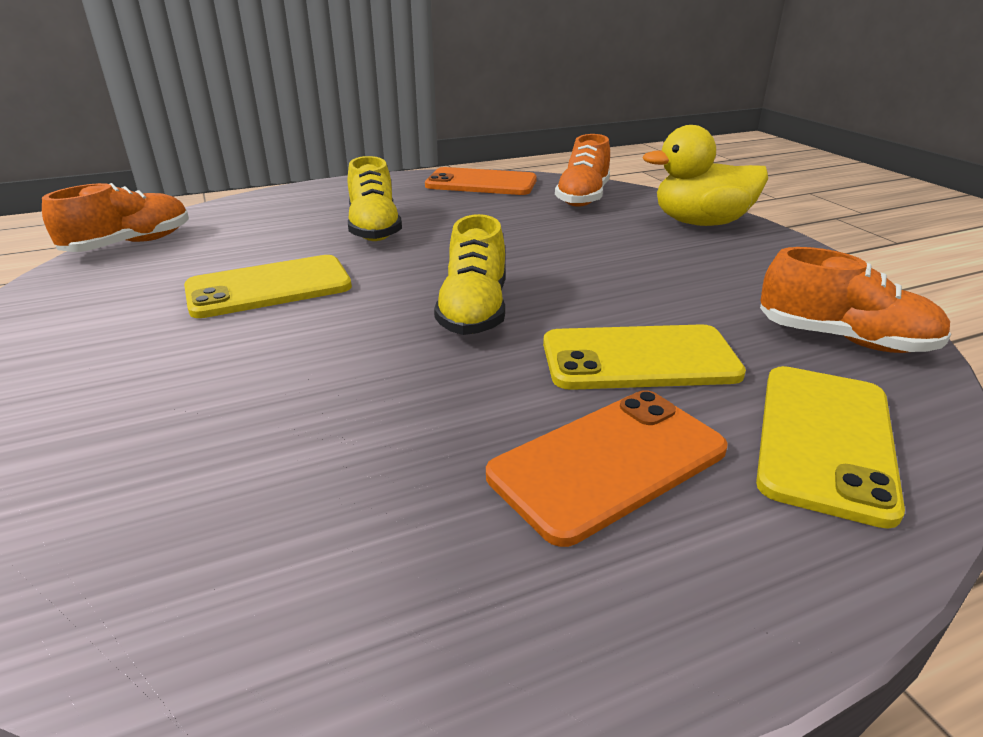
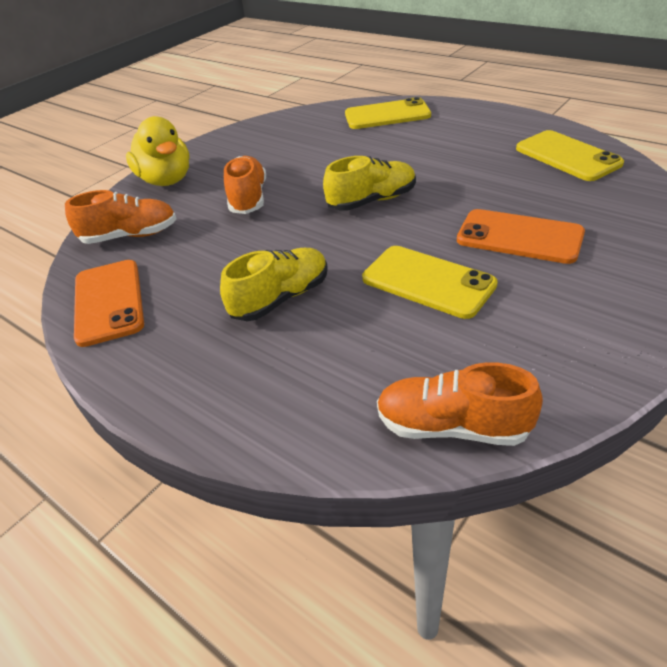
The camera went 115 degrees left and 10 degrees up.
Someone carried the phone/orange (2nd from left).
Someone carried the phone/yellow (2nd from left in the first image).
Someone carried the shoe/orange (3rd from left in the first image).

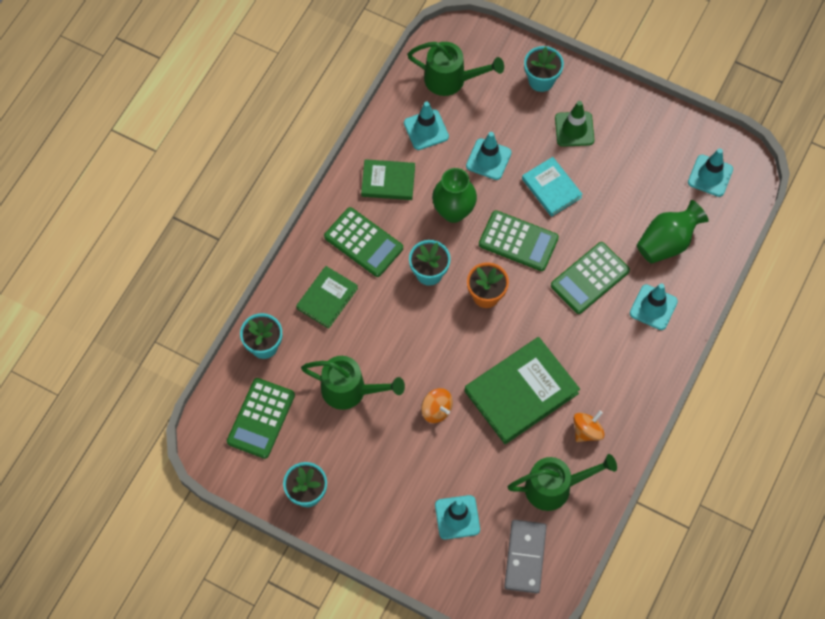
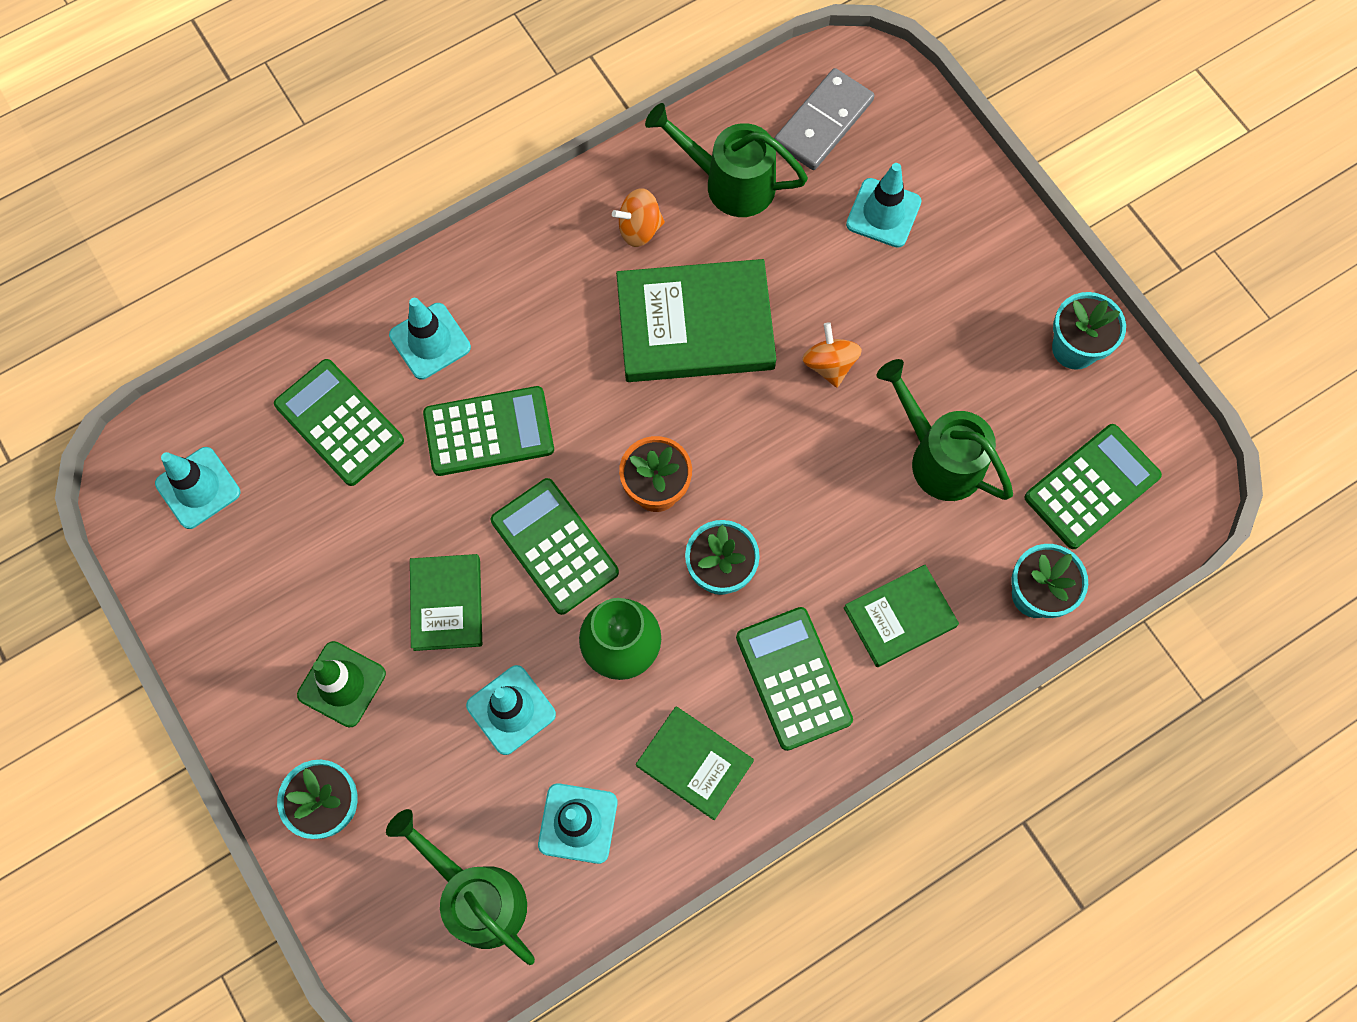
The camera went 150 degrees left and 5 degrees up.
Someone repainted the book/turquoise, which became the book/green (1st from left).
Someone swapped the vase/green (2nd from left) for the calculator/green (1st from left).

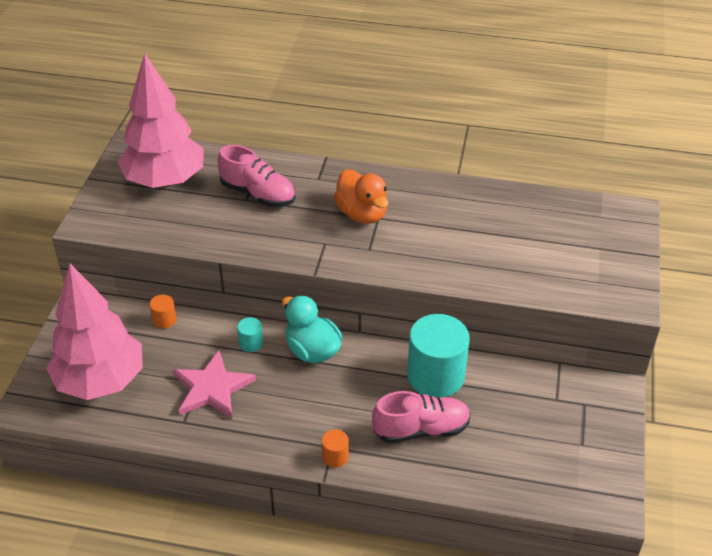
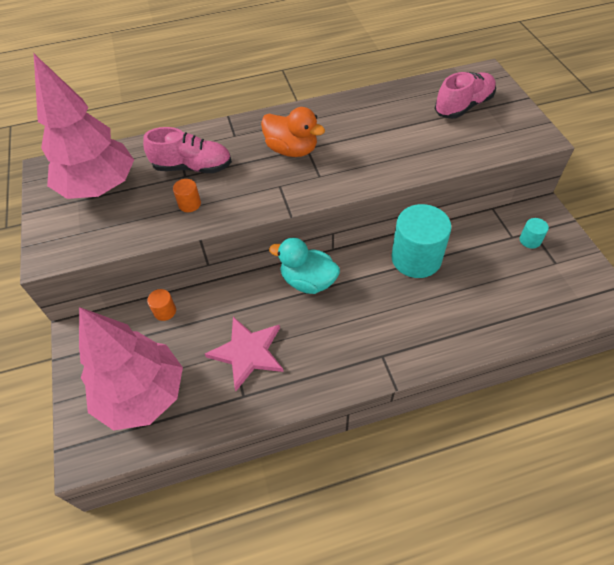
The camera went 25 degrees left and 10 degrees up.
Someone carried the cylinder/turquoise (1st from left in the first image).
Someone carried the cylinder/orange (2nd from left).
Someone carried the shoe/pink (2nd from left).

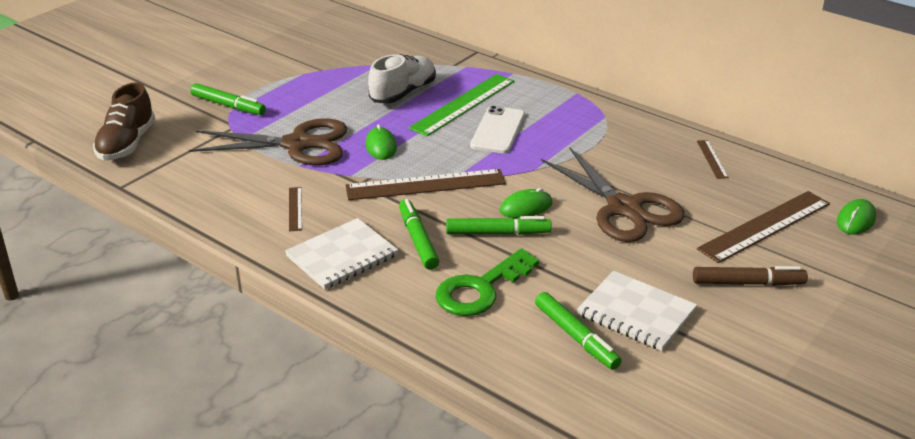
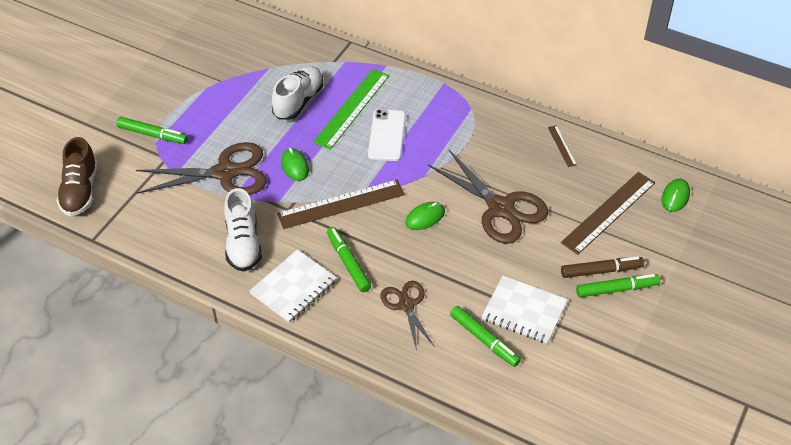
The camera went 10 degrees left and 15 degrees up.
Someone swapped the ruler/brown (1st from left) for the shoe/white (1st from left).
Someone swapped the key/green for the scissors/brown (2nd from left).
Someone carried the marker/green (3rd from left in the first image).

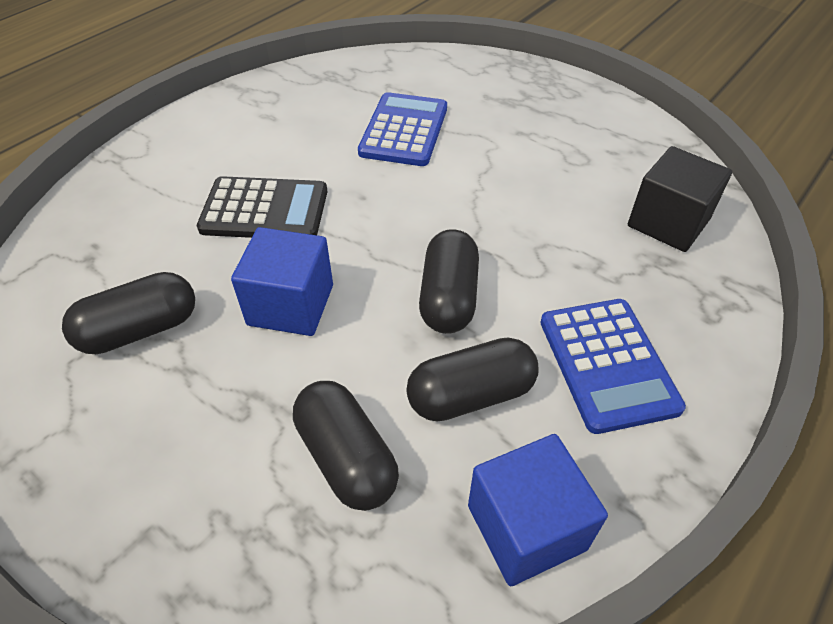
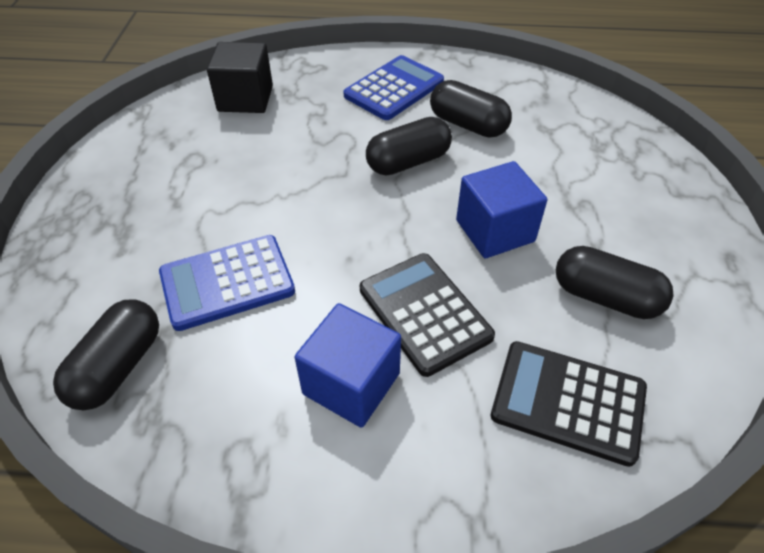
The camera went 125 degrees left and 0 degrees up.
Someone carried the capsule/black (2nd from left in the first image).
Someone carried the cube/blue (2nd from left in the first image).
Someone put down the calculator/black (2nd from left).

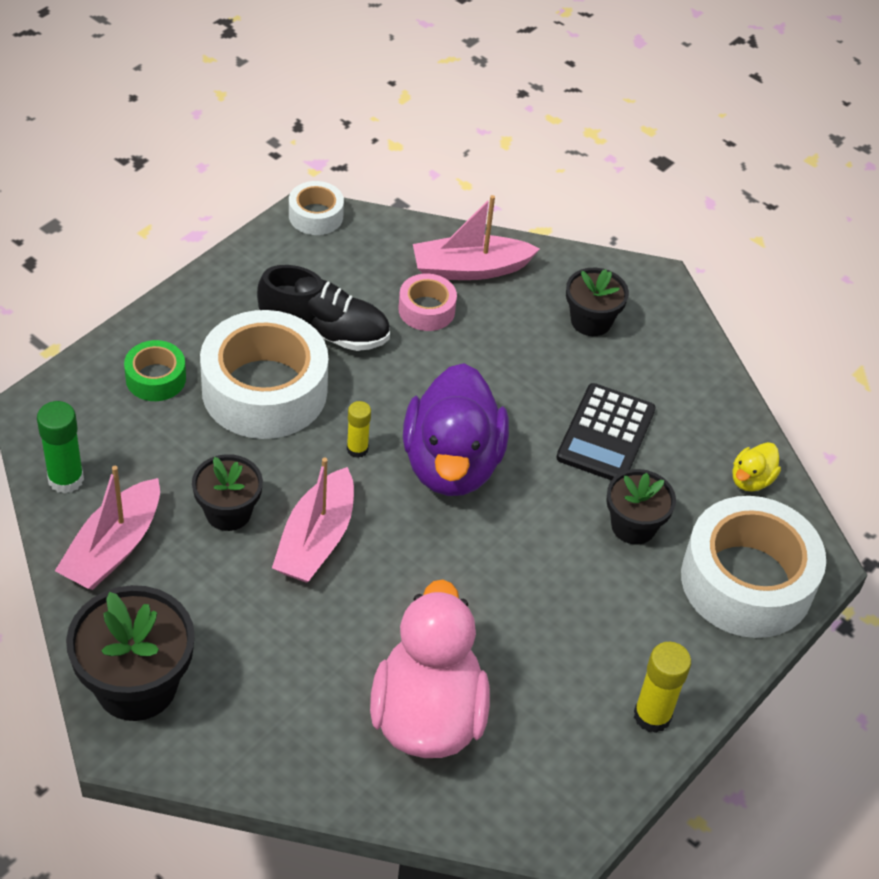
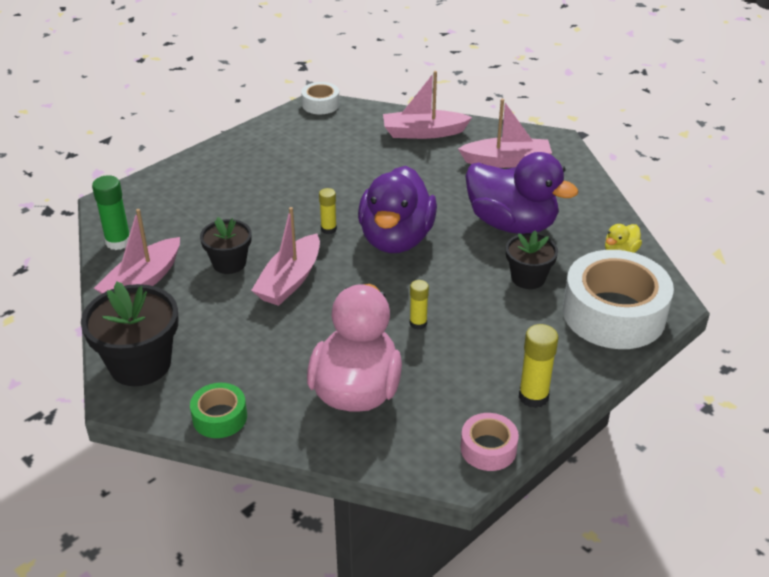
The camera went 10 degrees right and 10 degrees down.
Someone carried the tape/green.
Someone took away the tape/white (1st from left).
Someone took away the shoe/black.
Someone carried the tape/pink.
Someone swapped the calculator/black for the duck/purple (2nd from left).
Someone swapped the flower pot/black (3rd from left) for the boat/pink (4th from left).
Someone put down the glue stick/yellow (2nd from left).

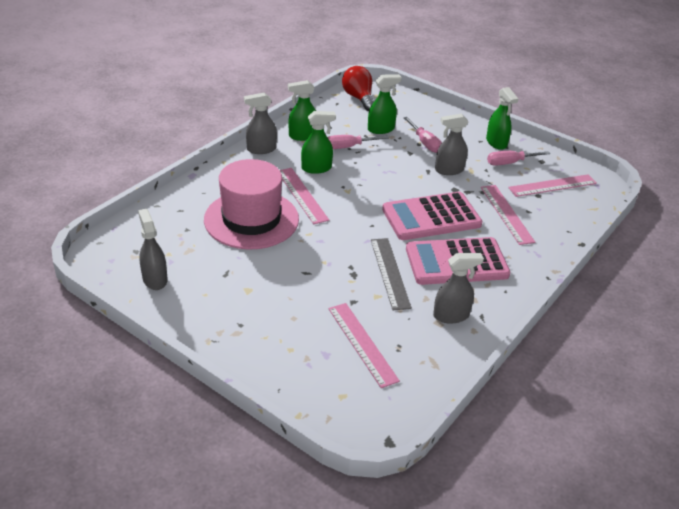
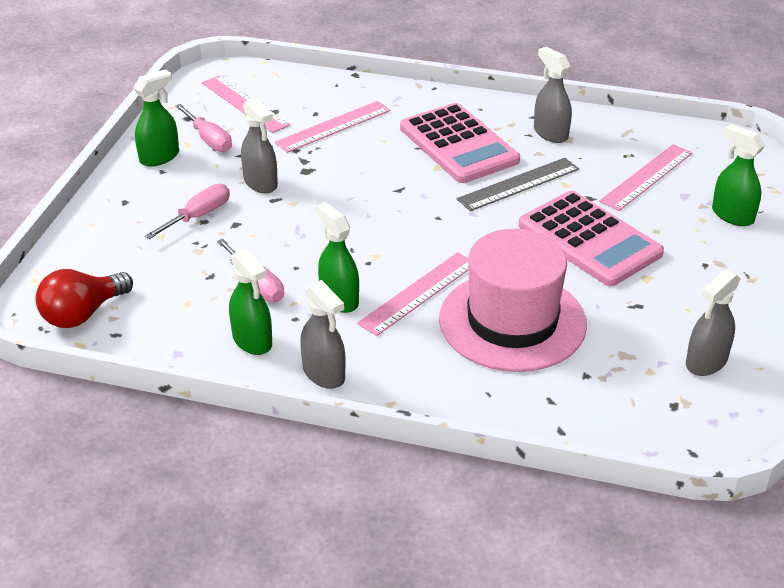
The camera went 110 degrees left and 0 degrees up.
Someone carried the spray bottle/green (3rd from left in the first image).
Someone carried the calculator/pink (1st from left in the first image).

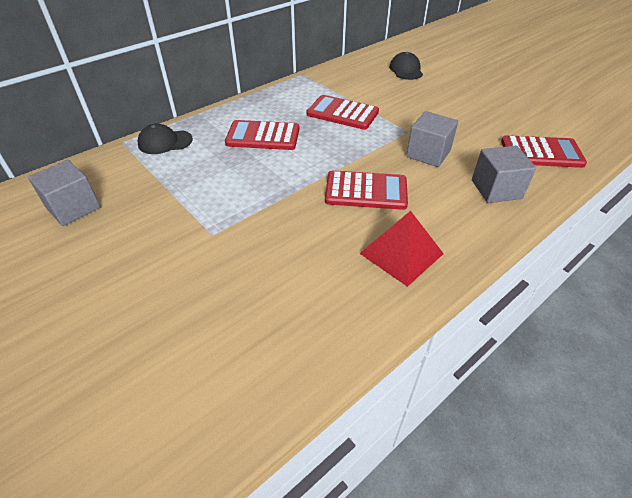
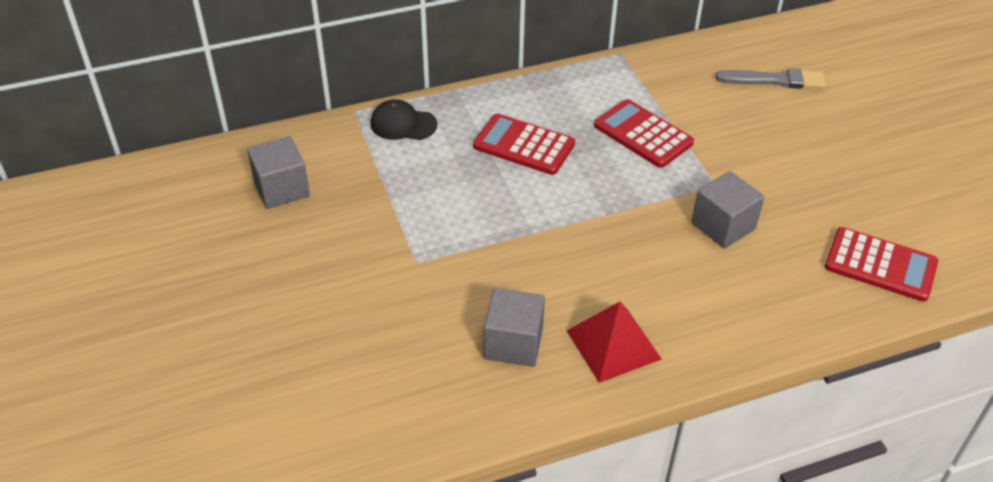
The camera went 20 degrees right and 0 degrees up.
Someone took away the calculator/red (3rd from left).
Someone swapped the cap/black (2nd from left) for the brush/grey.
Someone carried the cube/grey (3rd from left in the first image).

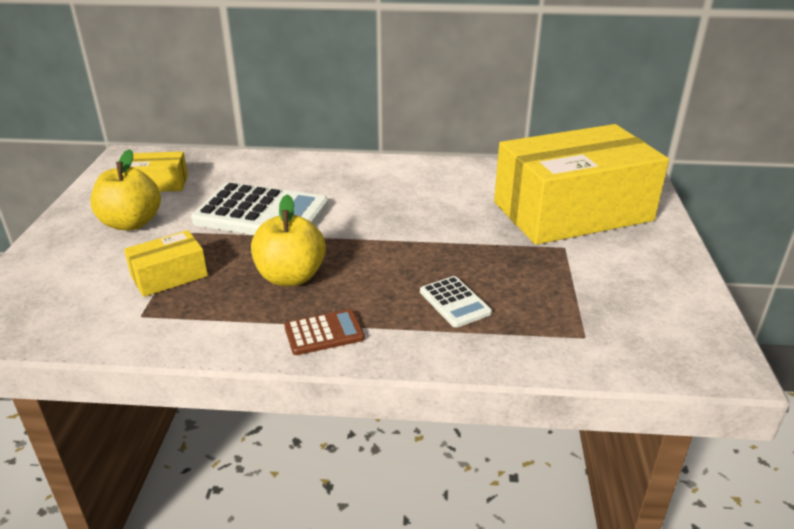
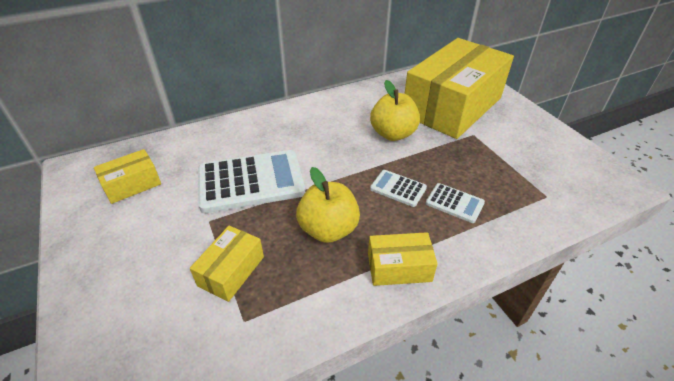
The camera went 30 degrees left and 10 degrees up.
Someone carried the apple/yellow (1st from left in the first image).
Someone swapped the calculator/brown for the box/yellow (3rd from left).
Someone put down the calculator/white (2nd from left).

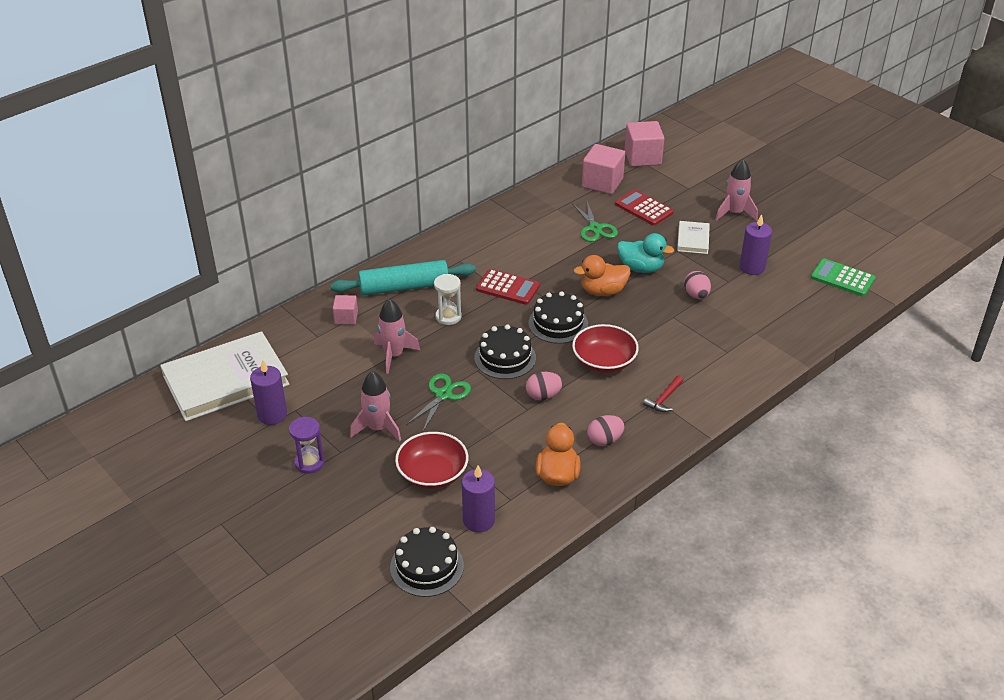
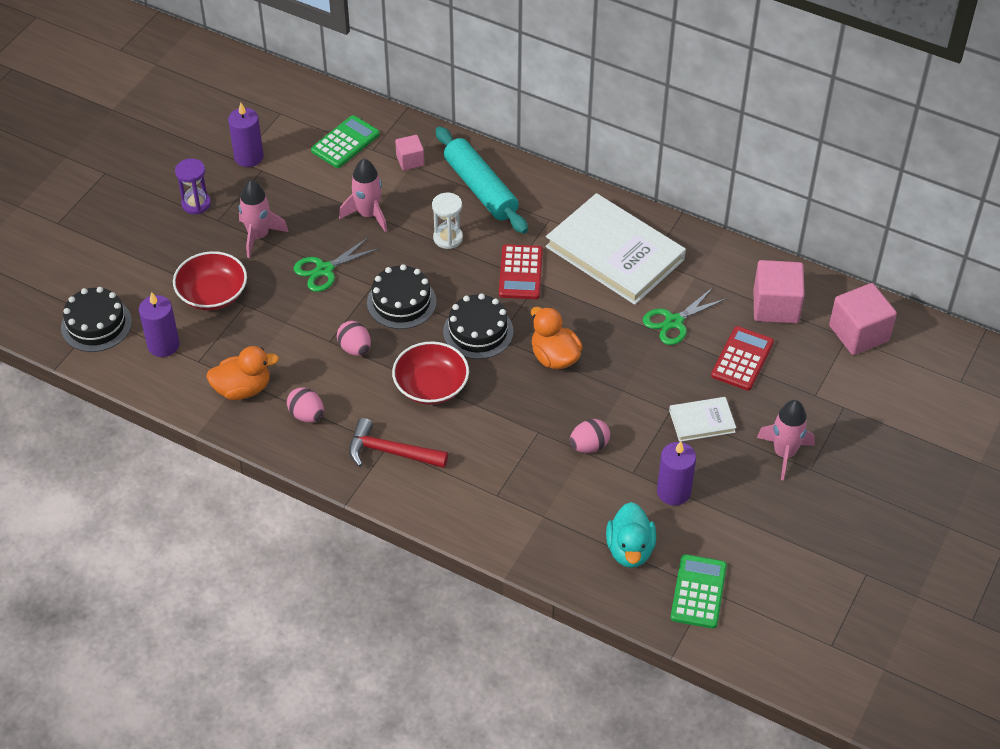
The camera went 70 degrees right and 10 degrees up.
Someone carried the book/white (1st from left).
Someone rotated the scissors/green (1st from left) by 135 degrees clockwise.
Someone carried the duck/turquoise.
Someone scaled the hammer/red by 1.63.
Someone put down the calculator/green (1st from left).

